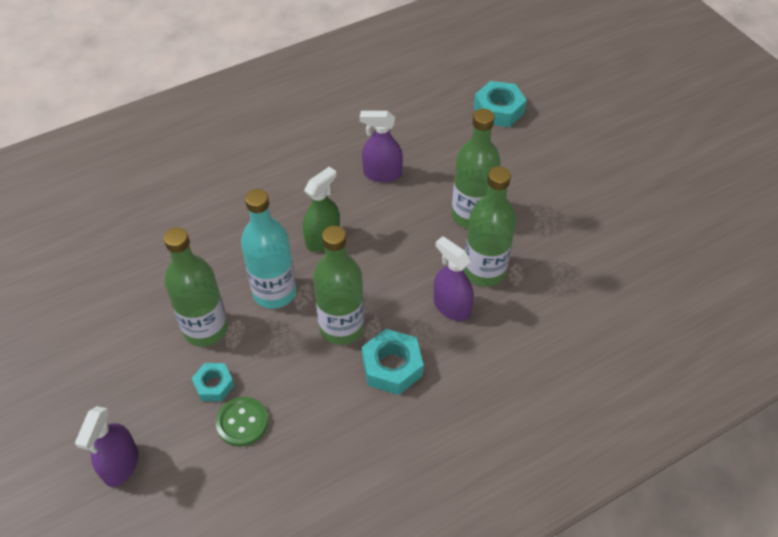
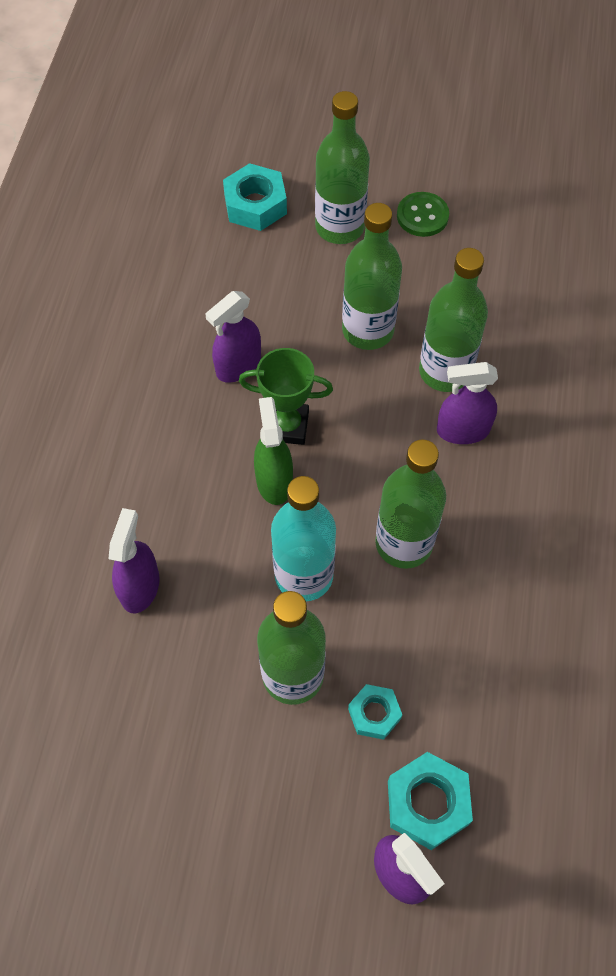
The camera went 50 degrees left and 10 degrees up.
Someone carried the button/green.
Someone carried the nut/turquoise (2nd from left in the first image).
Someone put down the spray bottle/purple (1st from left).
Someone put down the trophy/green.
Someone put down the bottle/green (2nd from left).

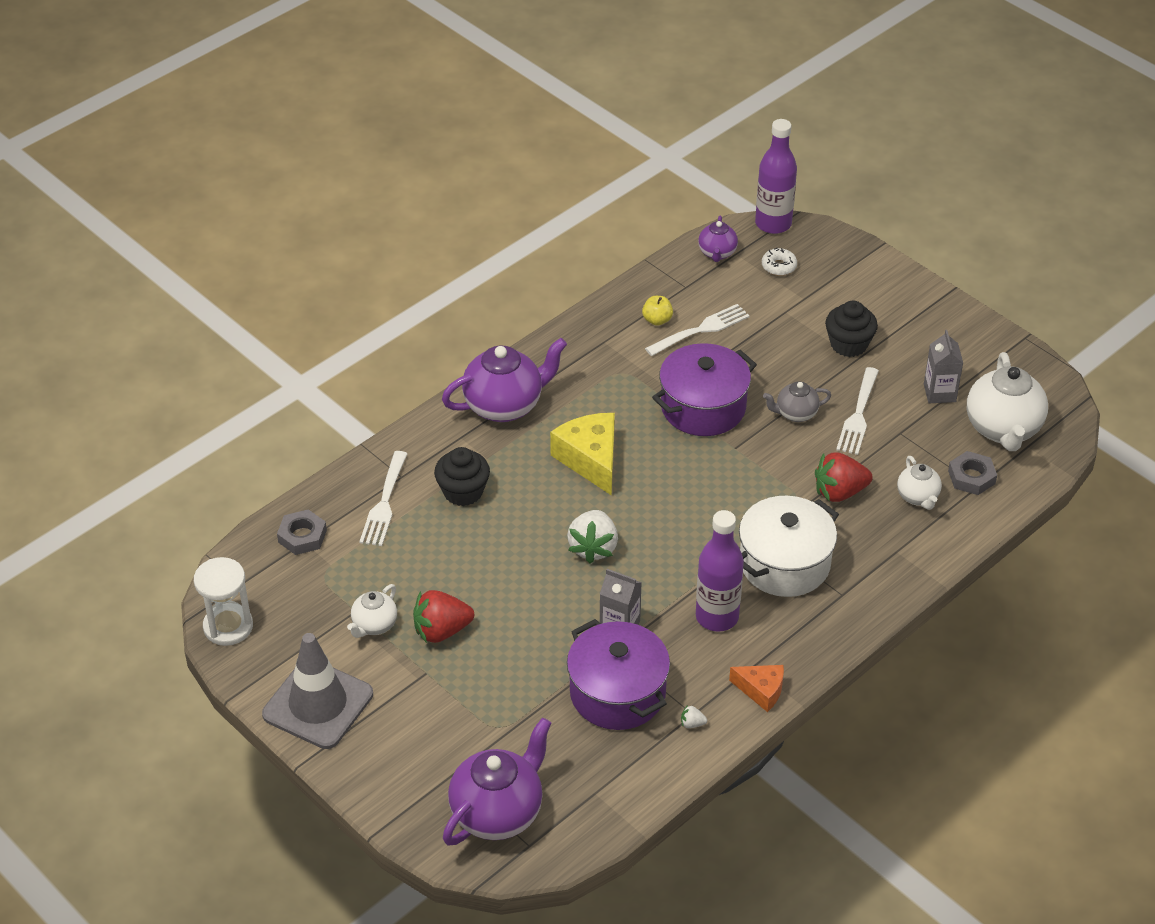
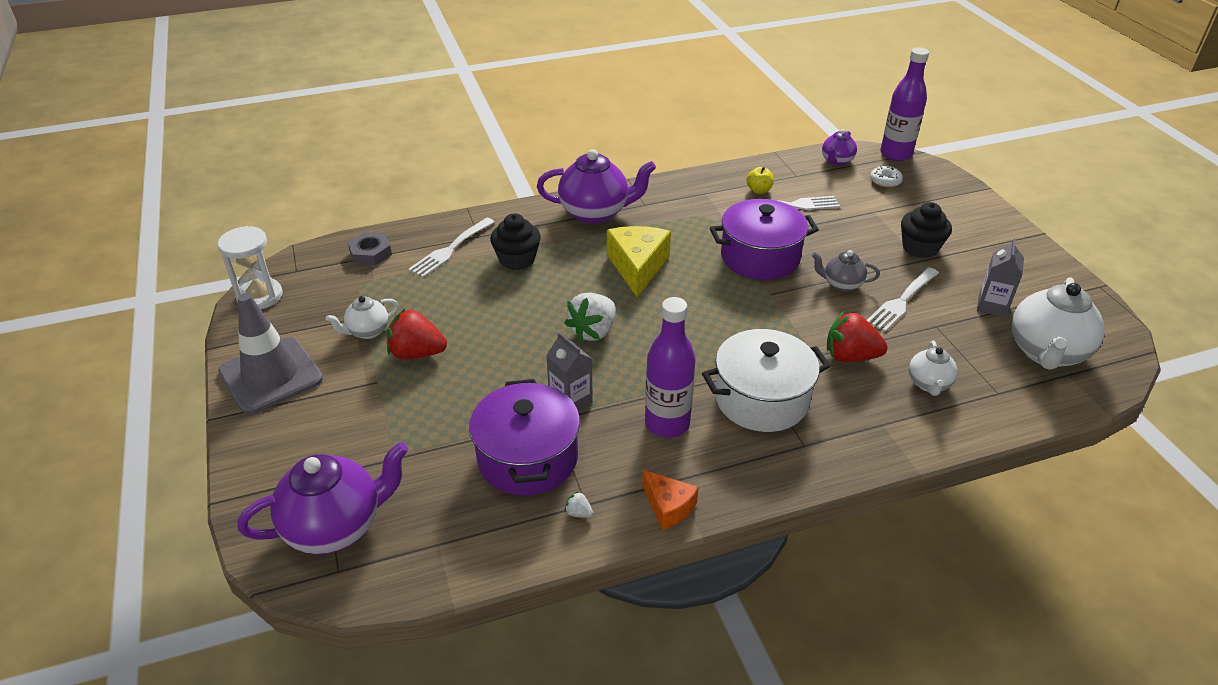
The camera went 25 degrees right and 5 degrees down.
Someone took away the nut/grey (2nd from left).

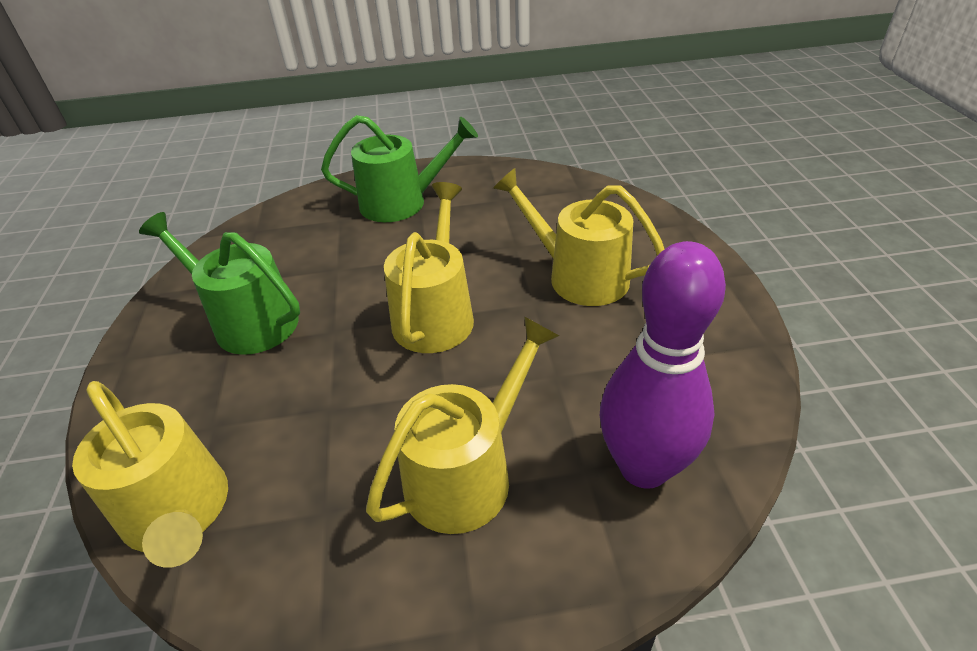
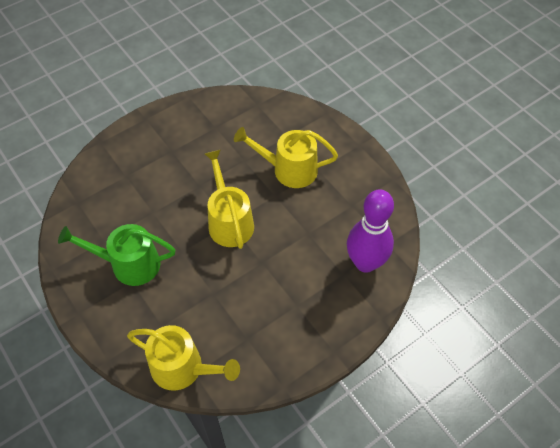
The camera went 30 degrees left and 15 degrees up.
Someone took away the watering can/green (2nd from left).
Someone took away the watering can/yellow (3rd from left).

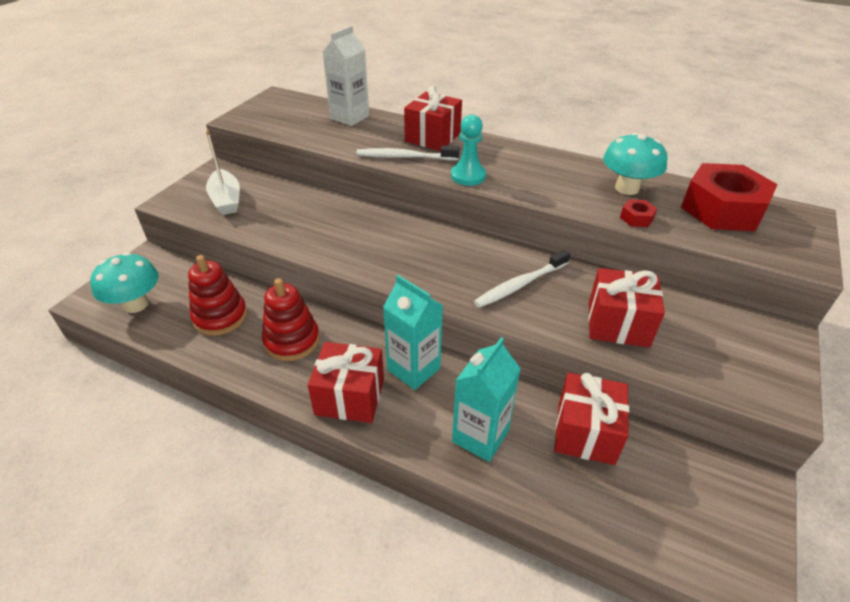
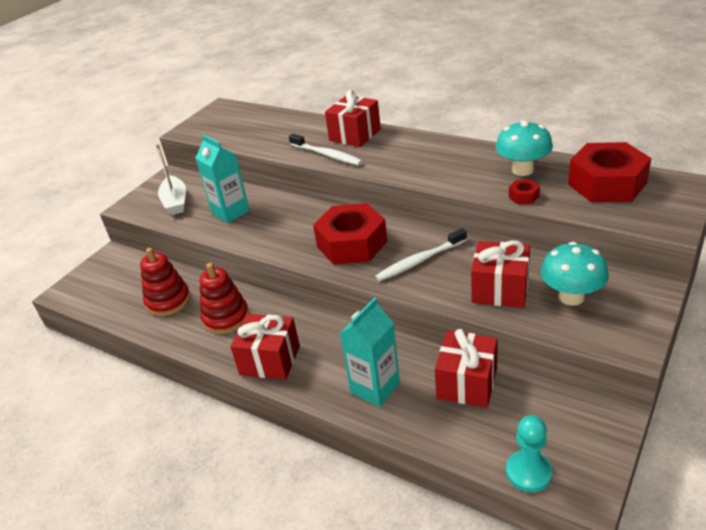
The camera went 10 degrees right and 5 degrees down.
Someone carried the mushroom/turquoise (1st from left in the first image).
Someone took away the carton/white.
Someone rotated the toothbrush/white (1st from left) by 150 degrees counterclockwise.
Someone carried the carton/turquoise (1st from left).
Someone carried the pawn/turquoise.
Someone put down the nut/red (1st from left).

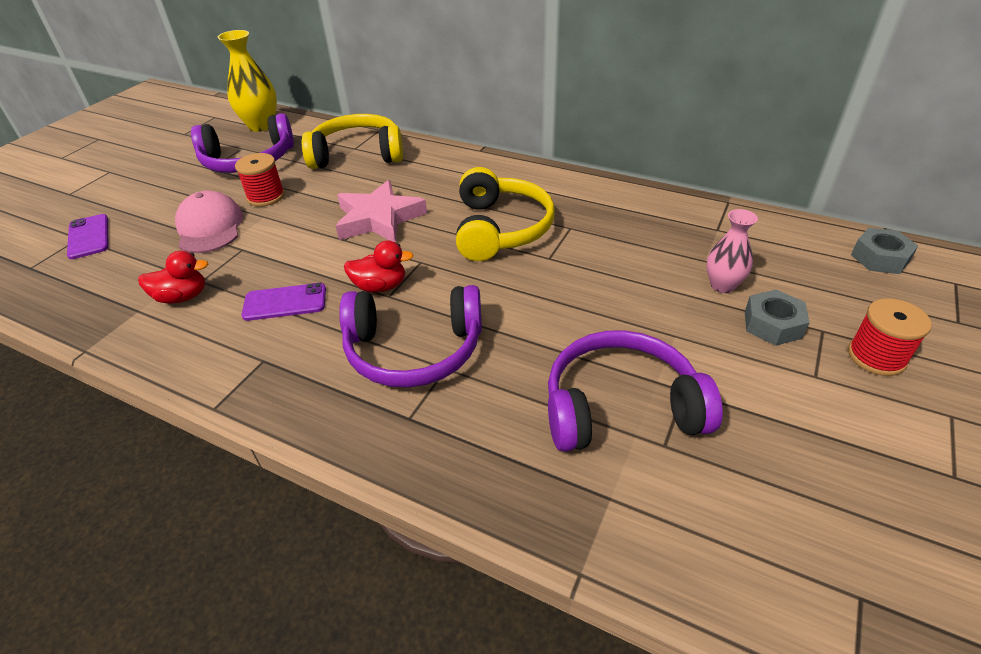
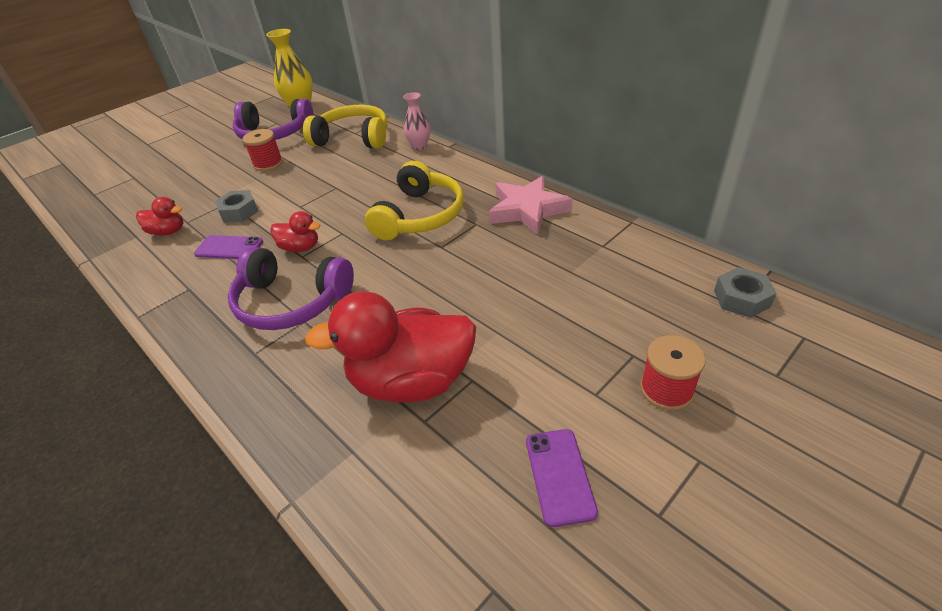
The camera went 20 degrees right and 0 degrees up.
Someone carried the phone/purple (1st from left in the first image).
Someone took away the cap/pink.
Someone carried the star/pink.
Someone swapped the headphones/purple (3rd from left) for the duck/red (3rd from left).
Someone carried the vase/pink.
Someone carried the nut/grey (1st from left).

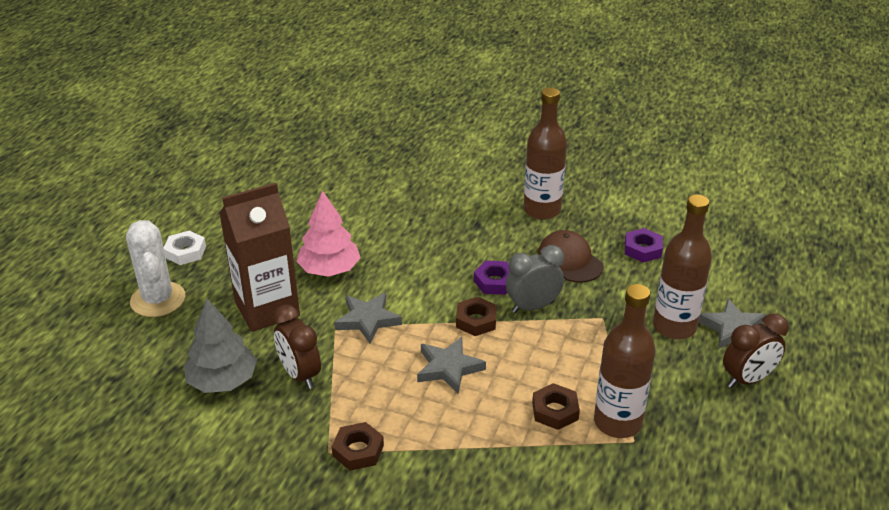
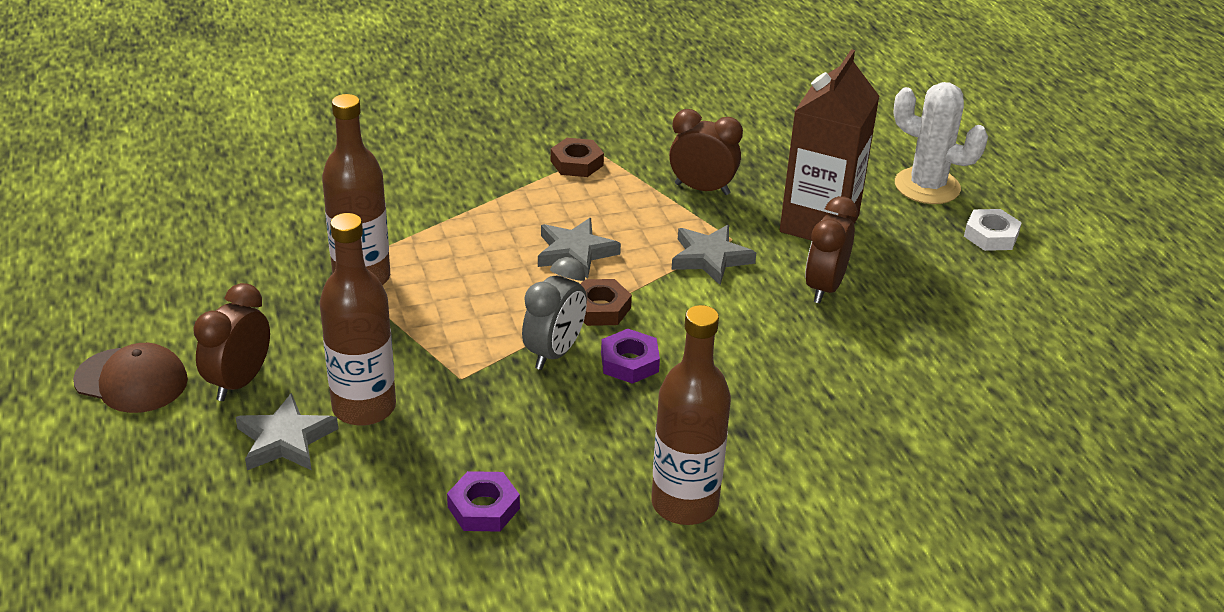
The camera went 140 degrees right and 0 degrees up.
Someone took away the tree/grey.
Someone swapped the tree/pink for the clock/brown (3rd from left).
Someone took away the nut/brown (3rd from left).
Someone carried the cap/brown.

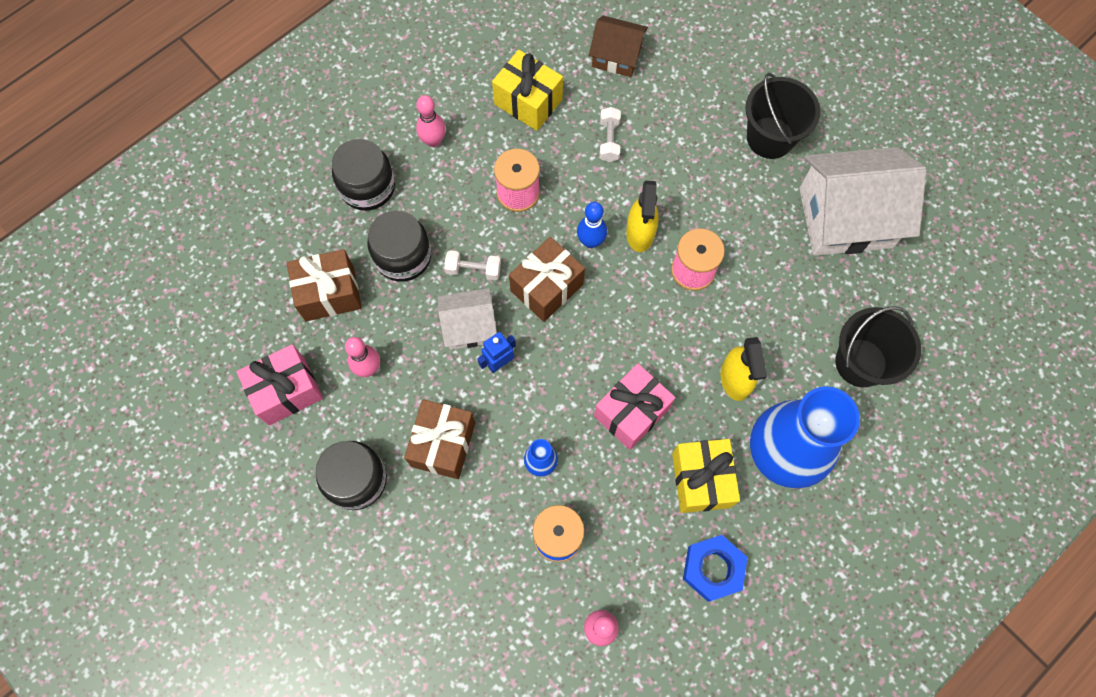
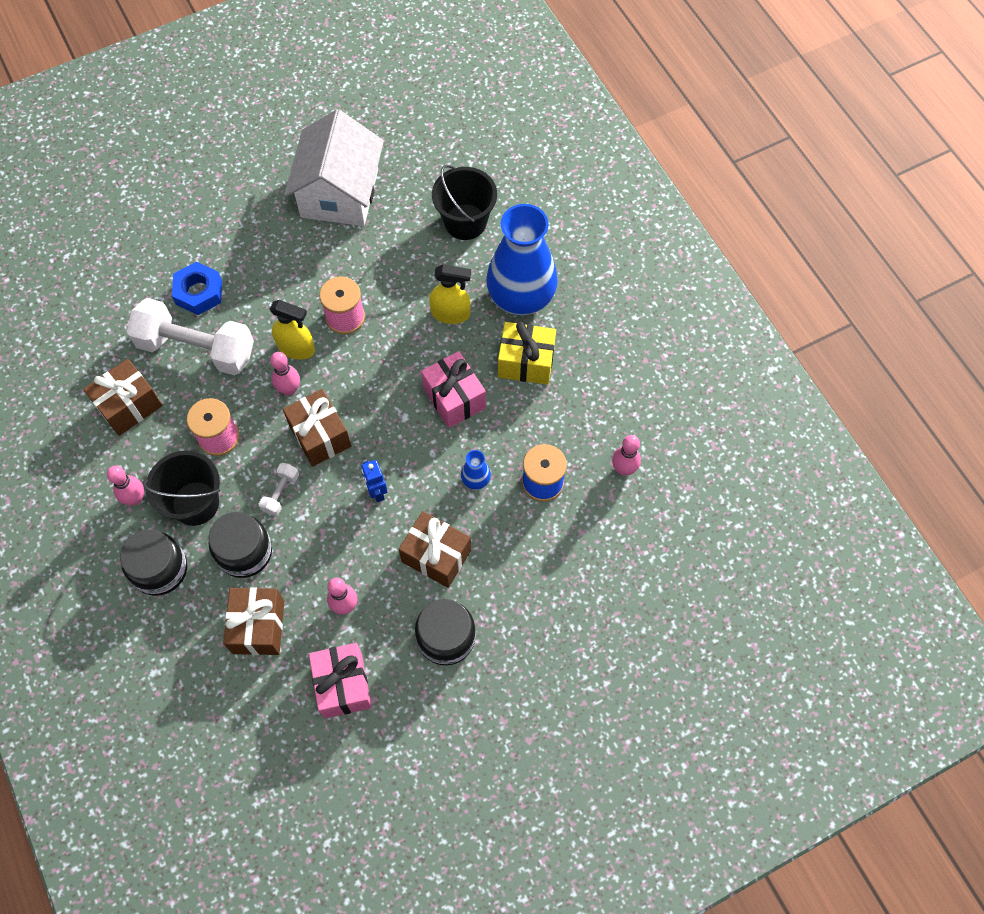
The camera went 75 degrees left and 5 degrees down.
Someone took away the house/white (1st from left).
Someone repainted the gift/yellow (1st from left), which became the gift/brown (1st from left).
Someone repainted the bowling pin/blue, which became the bowling pin/pink (2nd from left).
Someone took away the house/brown.
Someone scaled the dumbbell/white (2nd from left in the first image) by 2.37.
Someone carried the nut/blue.
Someone carried the bucket/black (1st from left).

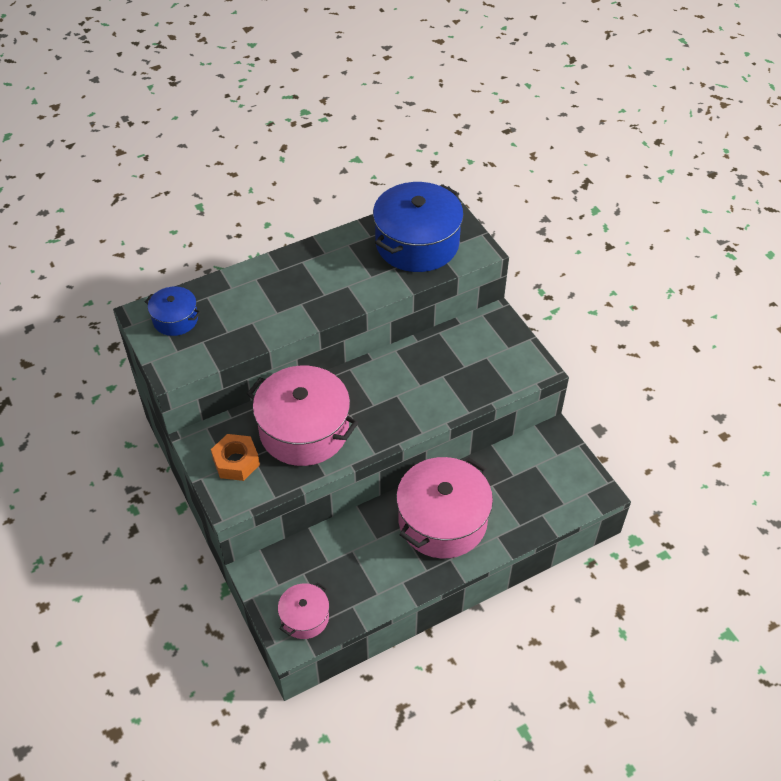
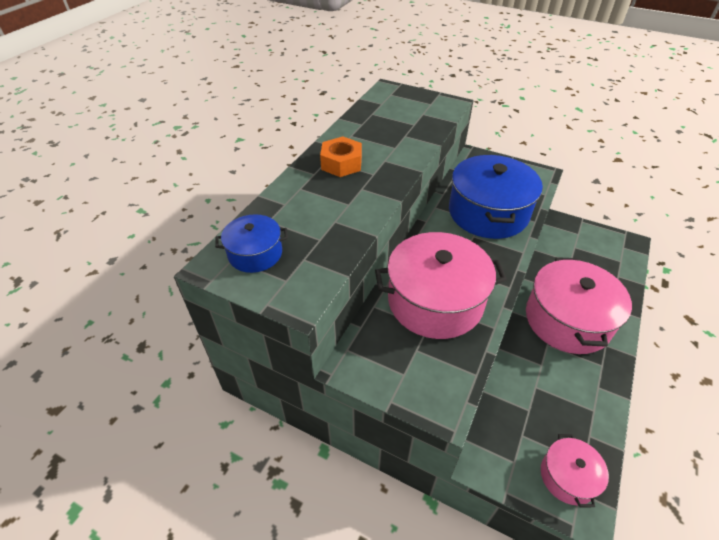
The camera went 35 degrees left and 5 degrees down.
Someone carried the nut/orange.
Someone carried the pot/blue (2nd from left).

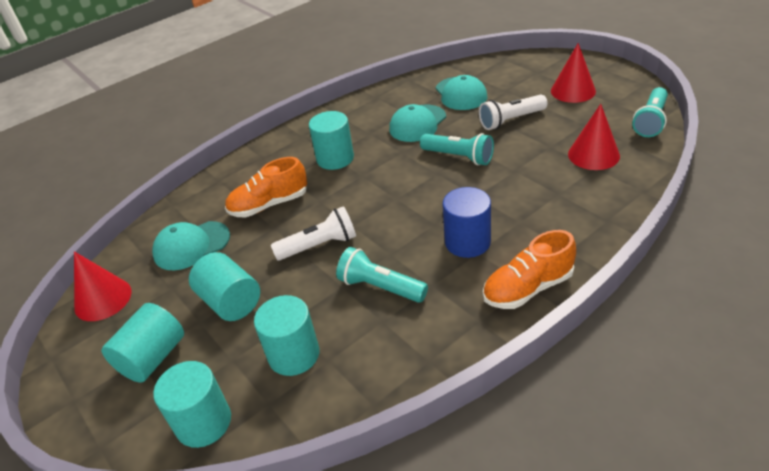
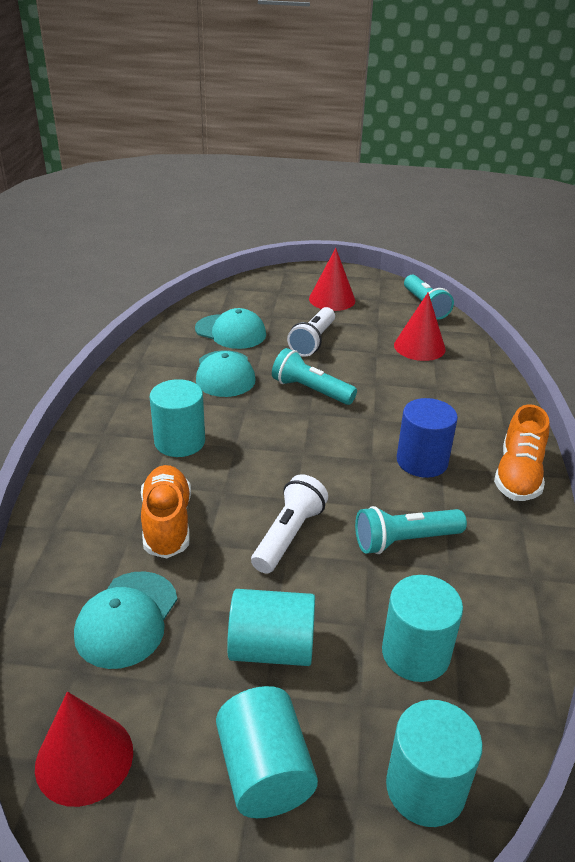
The camera went 50 degrees left and 5 degrees down.
Someone rotated the shoe/orange (1st from left) by 150 degrees clockwise.
Someone rotated the flashlight/turquoise (2nd from left in the first image) by 135 degrees counterclockwise.

